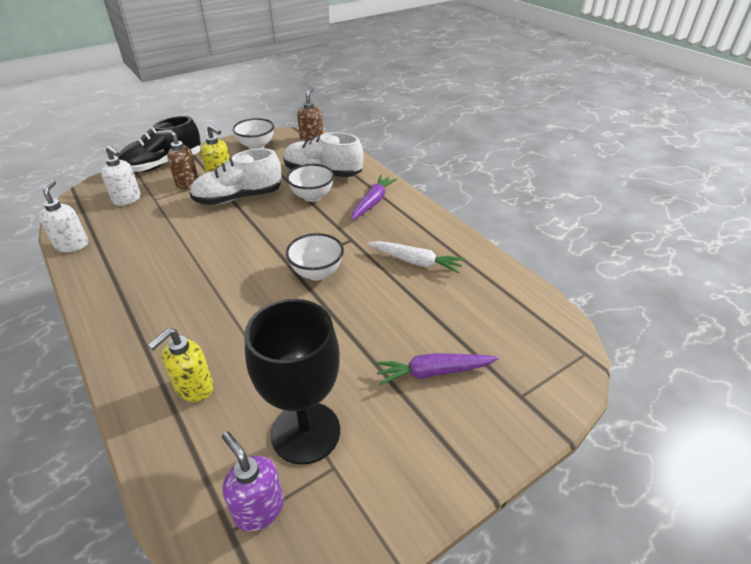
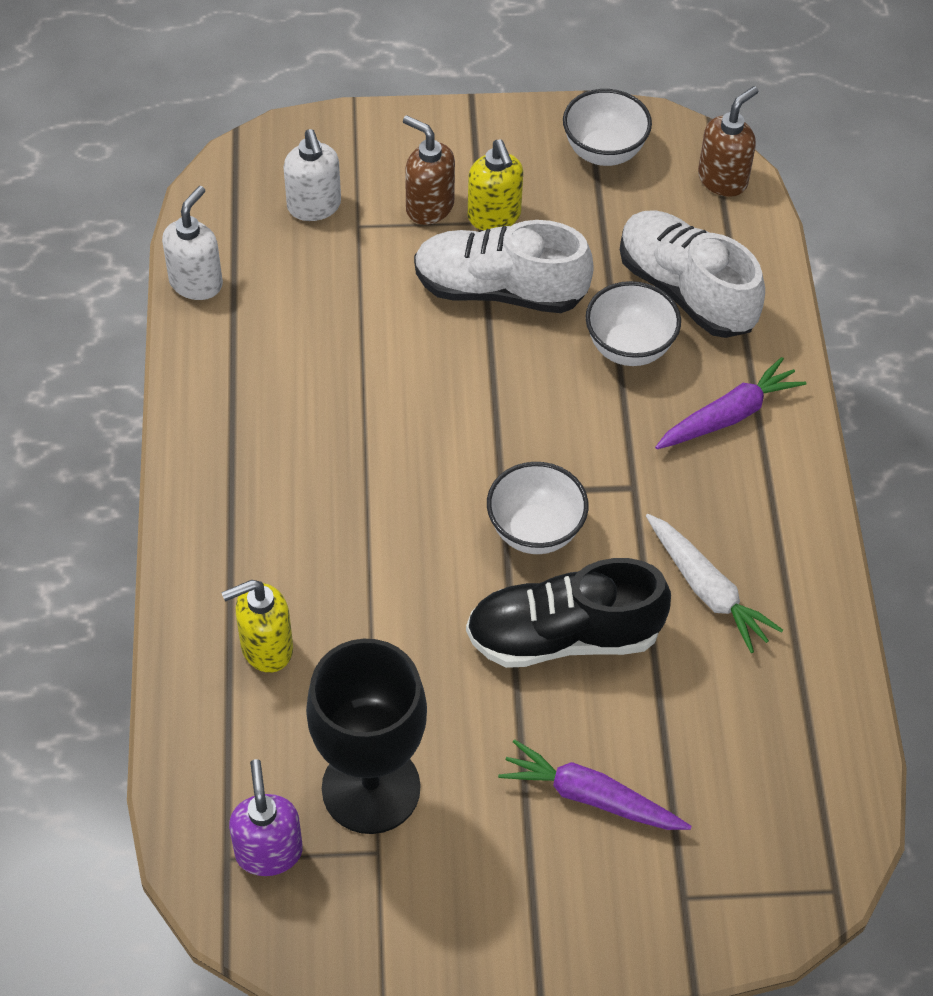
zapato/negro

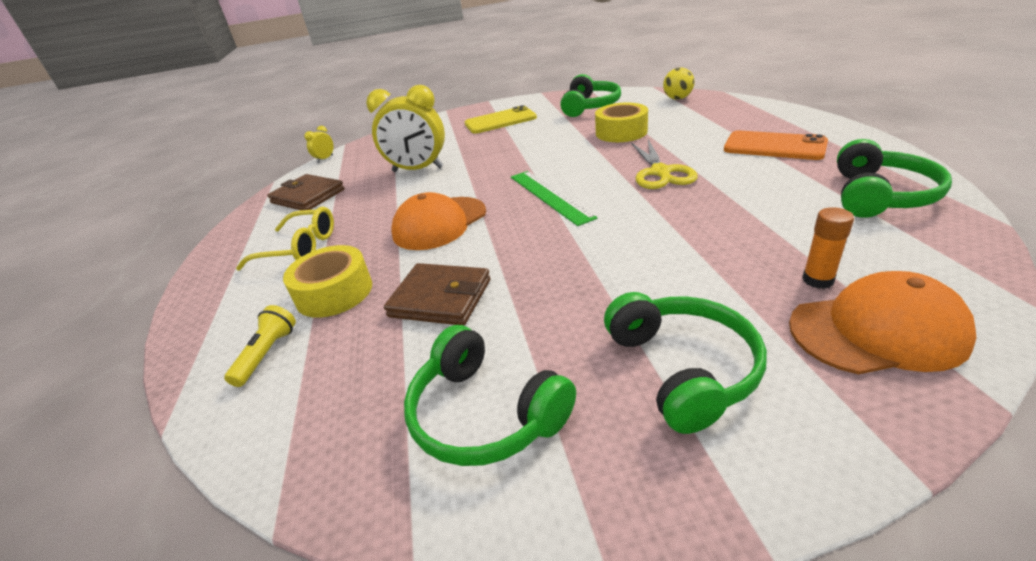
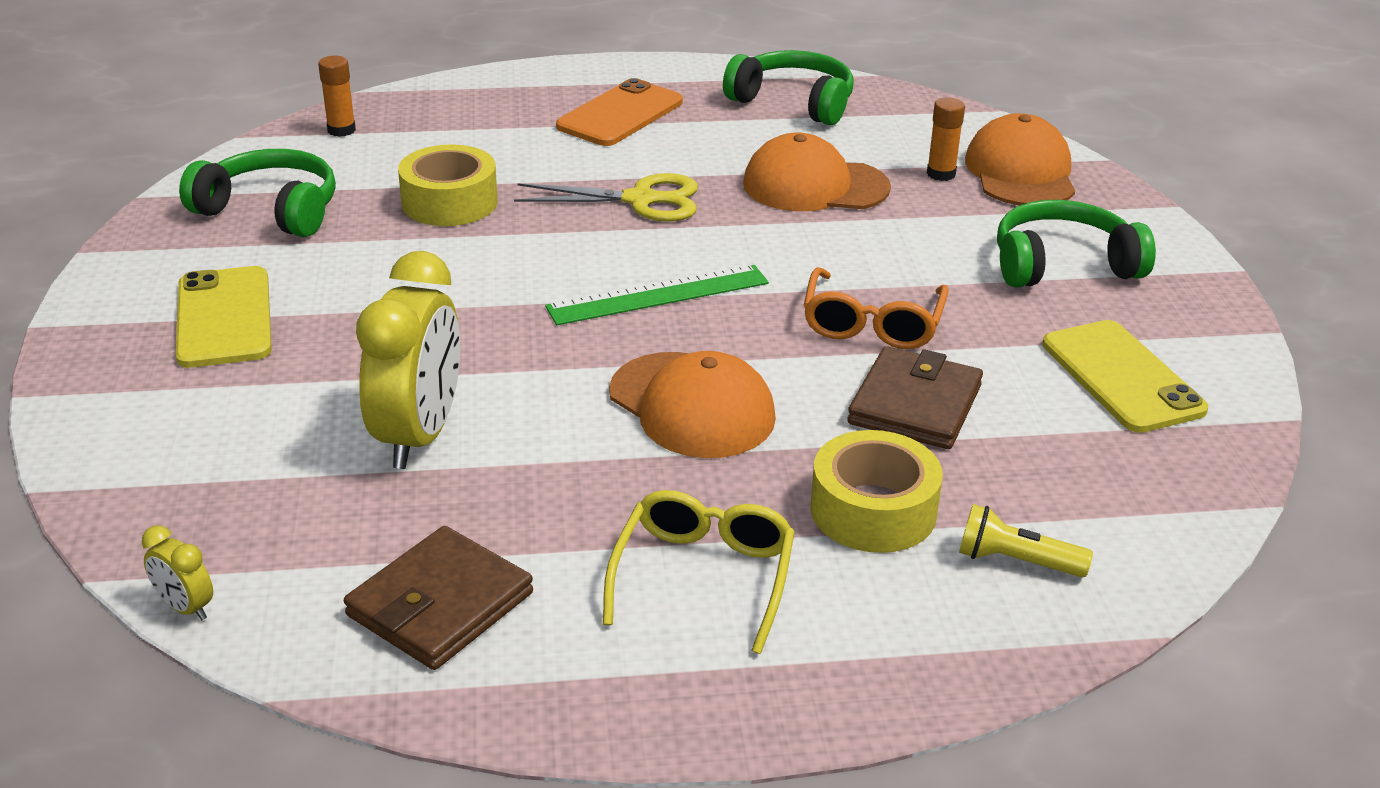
gorra/naranja (no. 2 from left)
gafas/naranja
móvil/amarillo (no. 2 from left)
barra de pegamento/naranja (no. 1 from left)

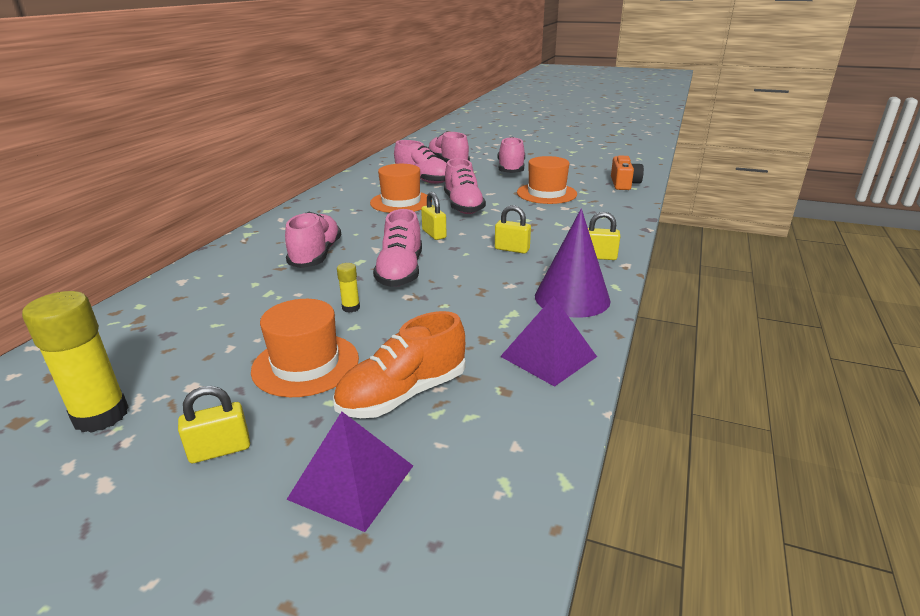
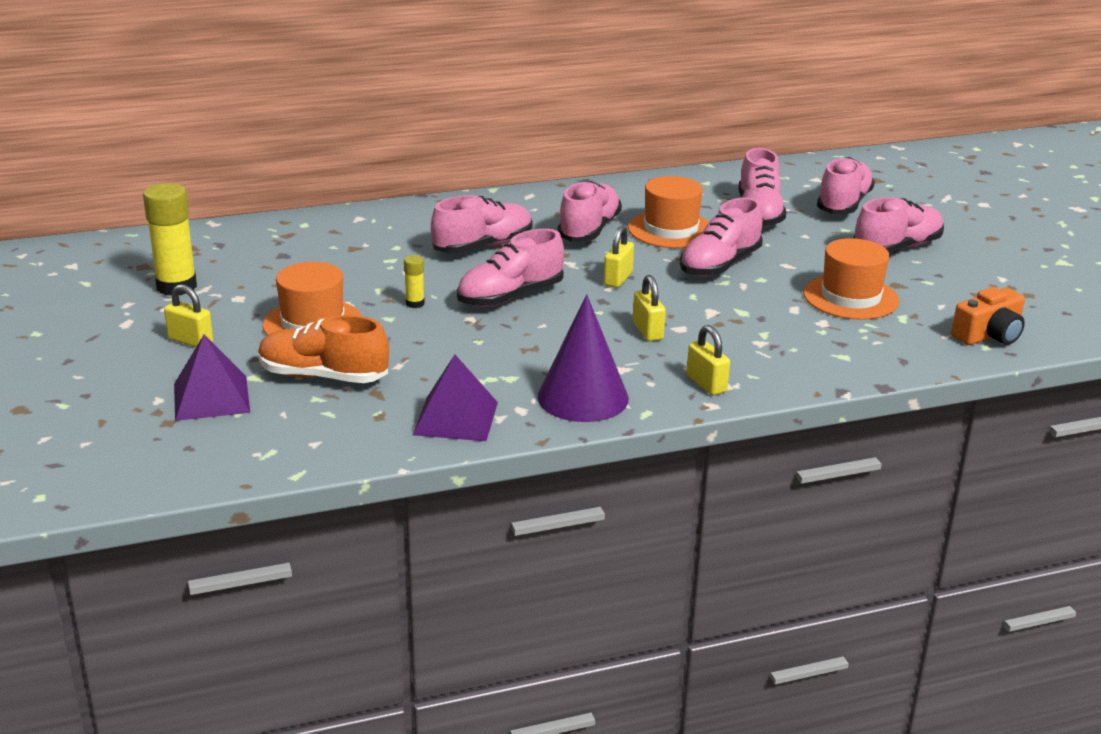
zapato/rosa (no. 3 from left)

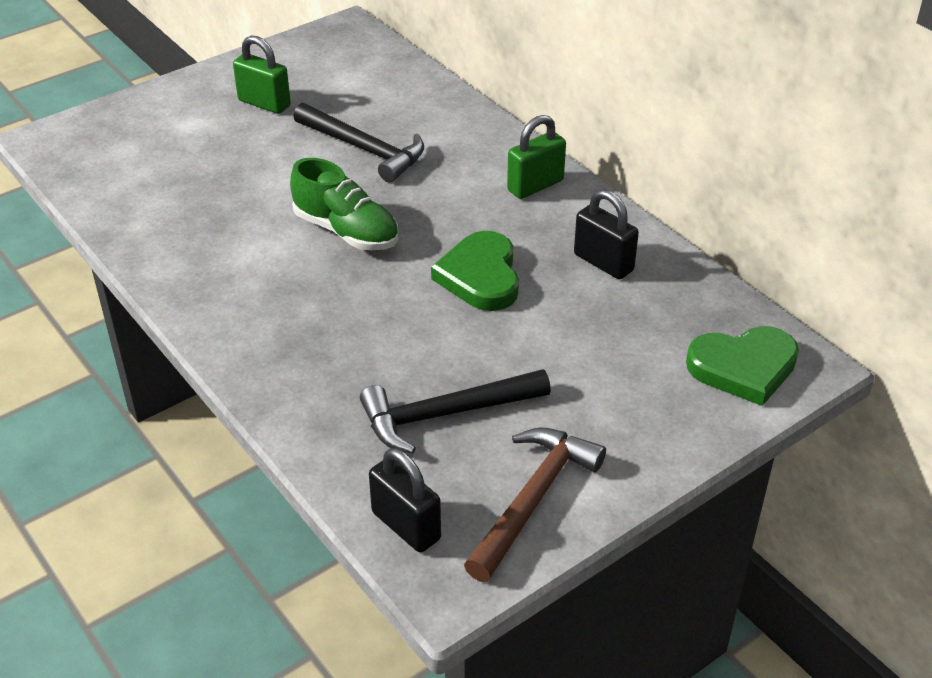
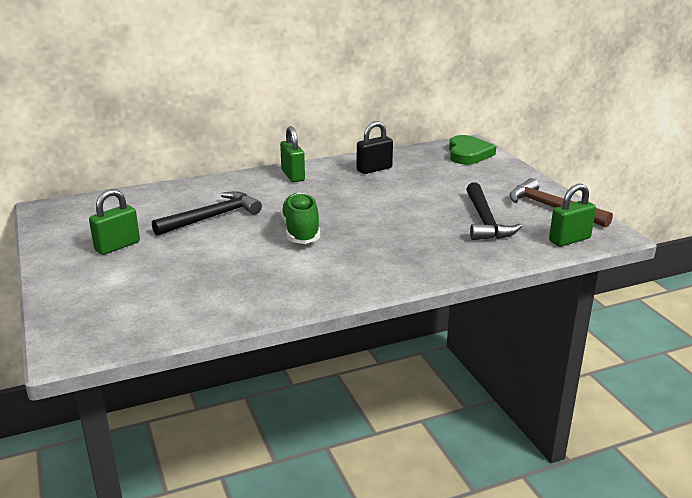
corazón/verde (no. 1 from left in the first image)
candado/verde (no. 3 from left)
zapato/verde

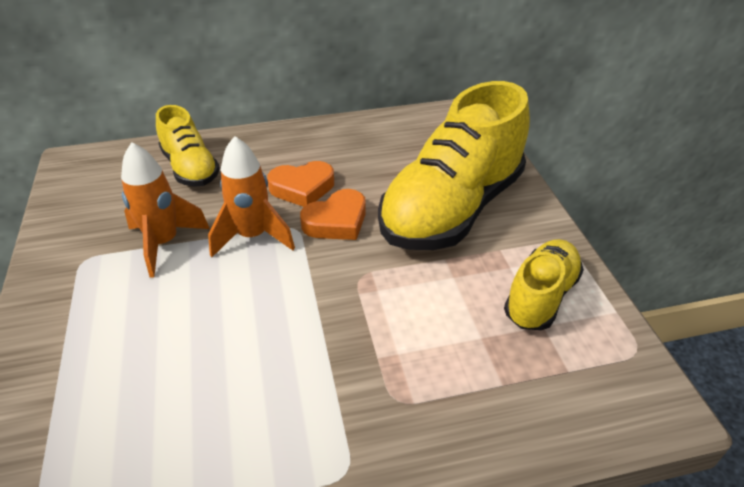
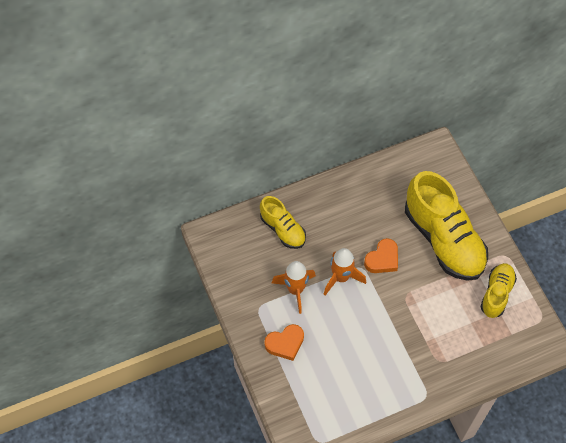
corazón/naranja (no. 1 from left)
zapato/amarillo (no. 2 from left)

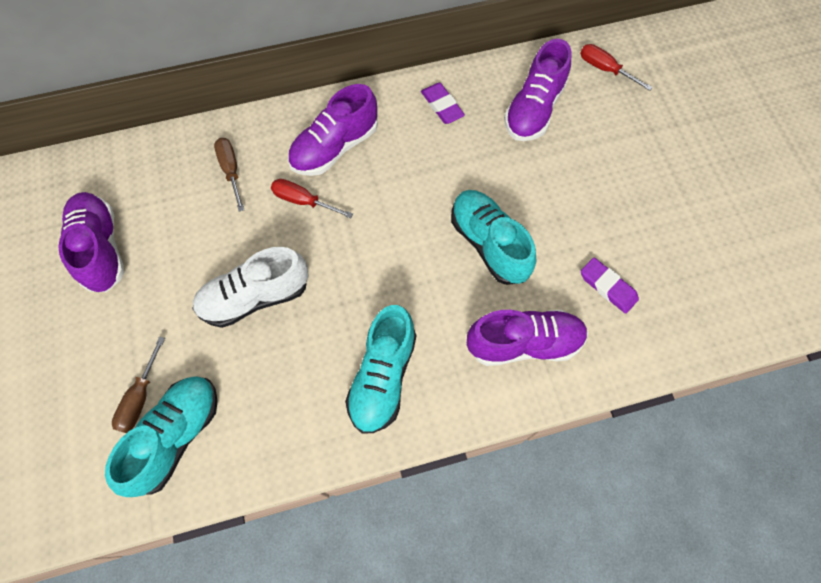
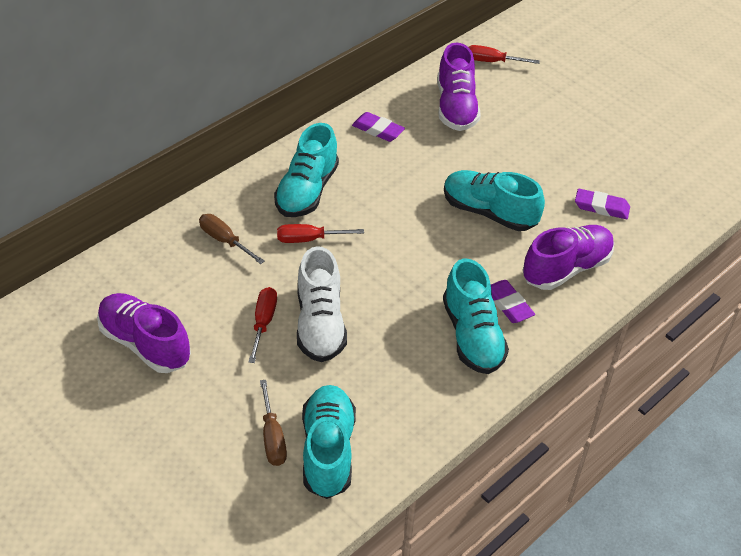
destornillador/rojo (no. 1 from left)
goma de borrar/morado (no. 2 from left)
zapato/turquesa (no. 1 from left)
zapato/blanco

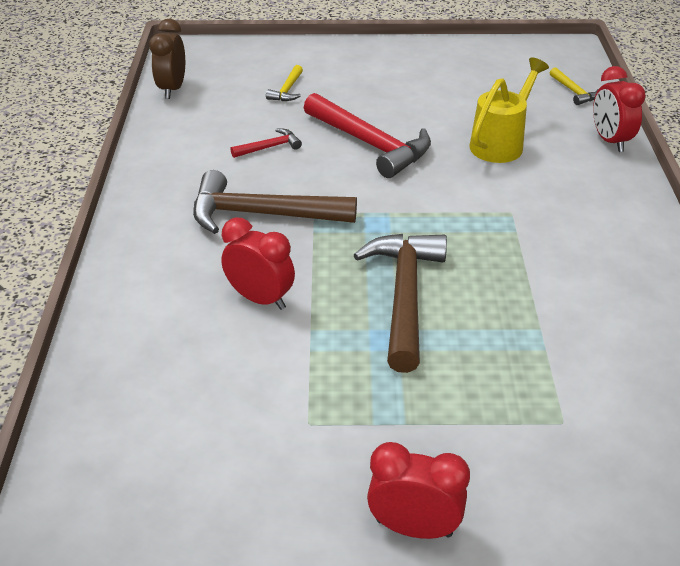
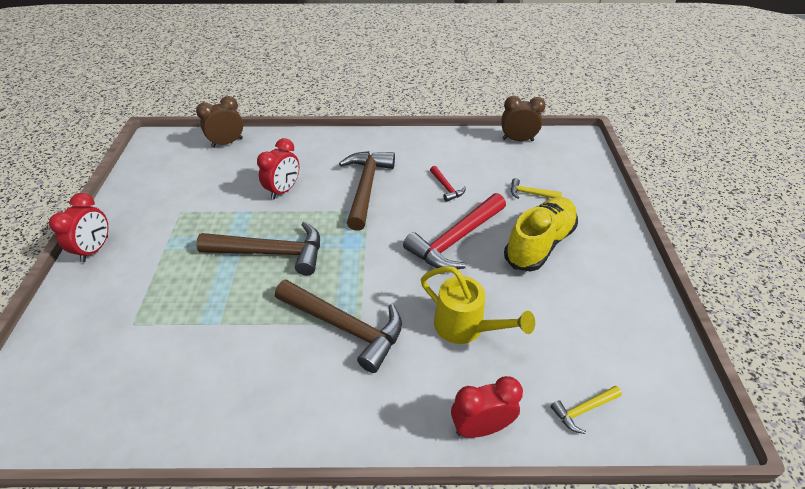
despertador/marrón (no. 1 from left)
martillo/marrón (no. 2 from left)
zapato/amarillo

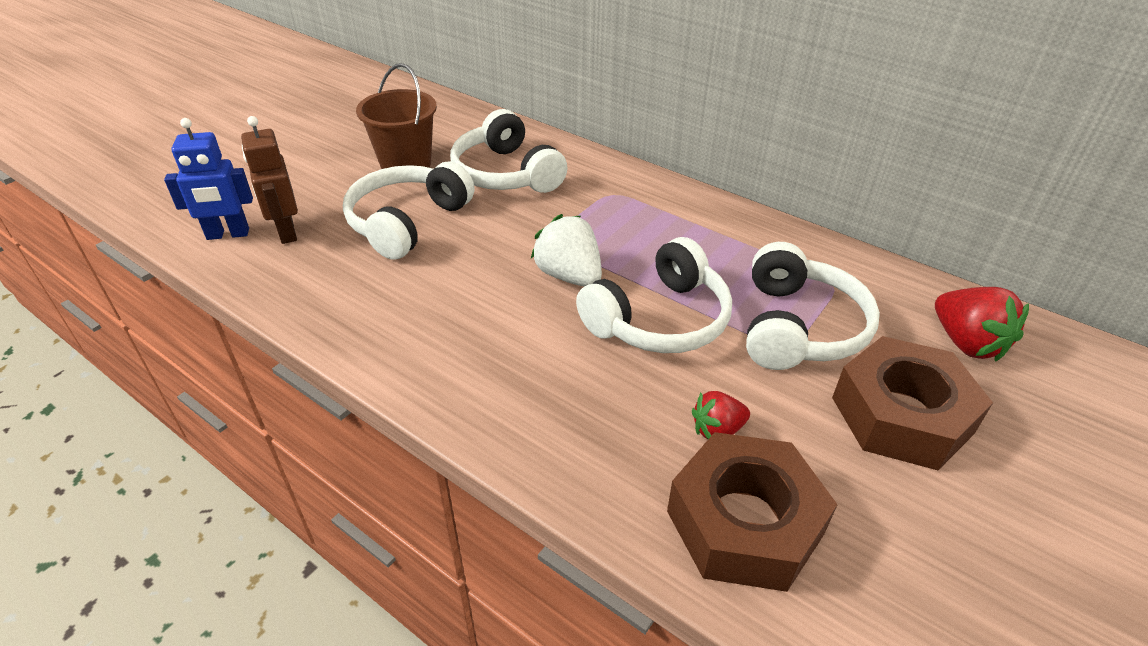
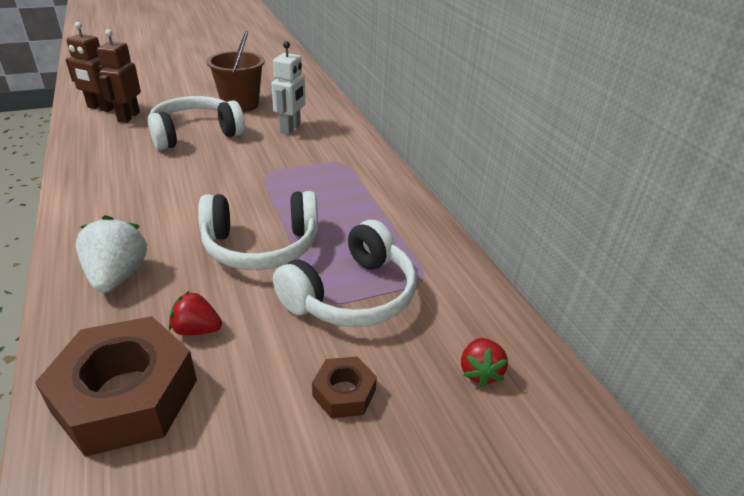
fresa/blanco
robot/blanco
robot/marrón (no. 1 from left)
tuerca/marrón (no. 2 from left)
fresa/rojo (no. 2 from left)

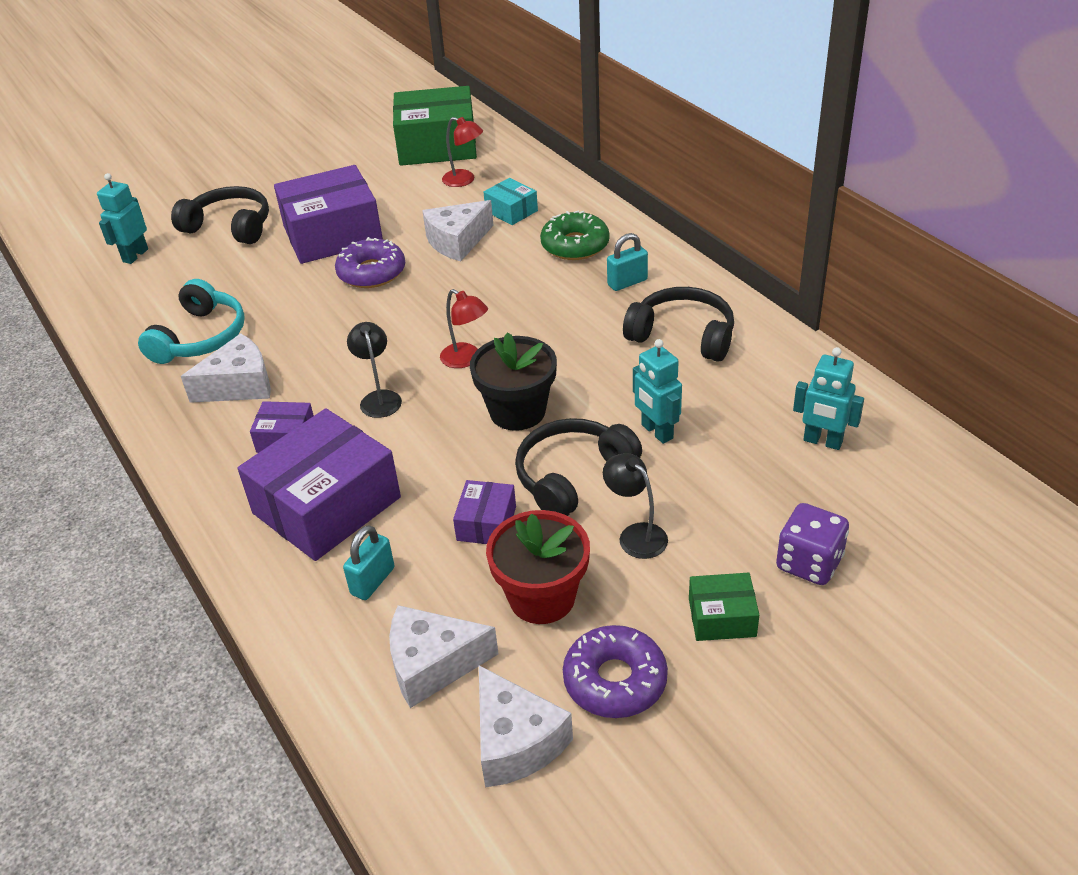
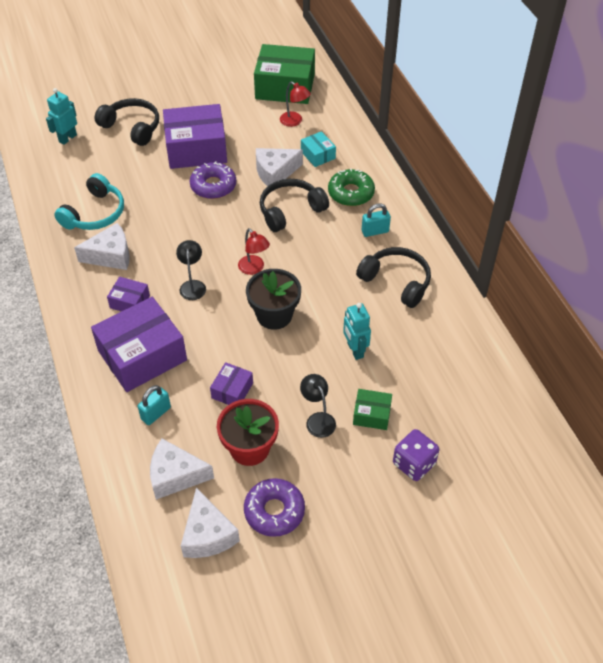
robot/turquesa (no. 3 from left in the first image)
auriculares/negro (no. 2 from left)
caja/verde (no. 2 from left)

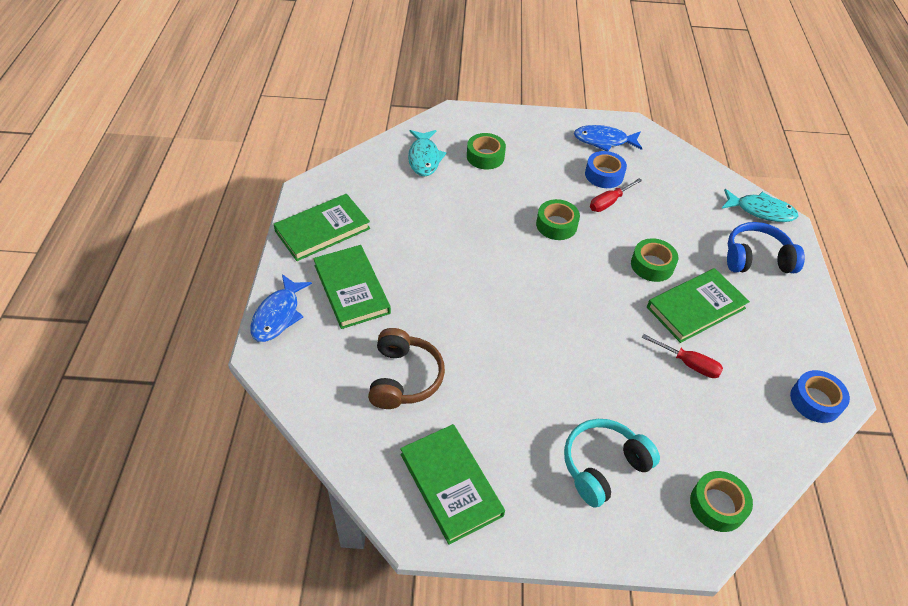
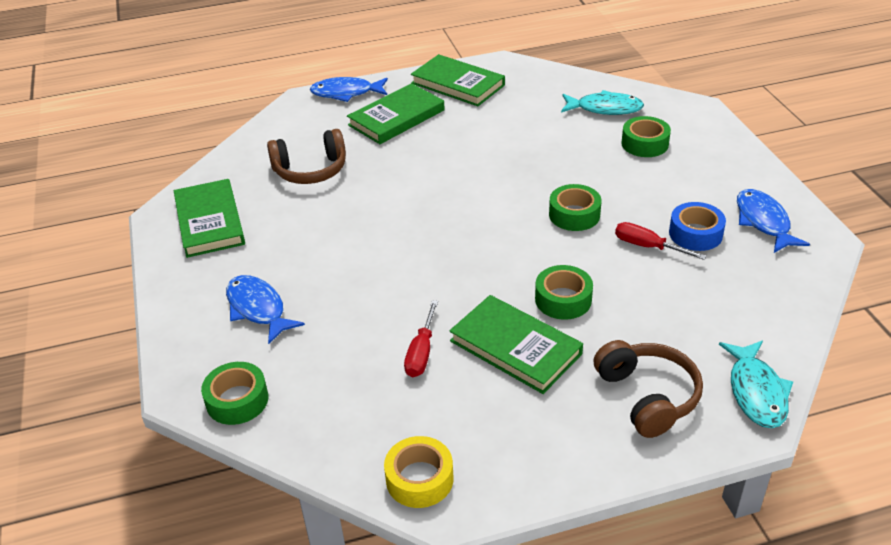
pez/azul (no. 1 from left)
auriculares/marrón (no. 2 from left)
cinta adhesiva/amarillo
libro/verde (no. 1 from left)
pez/turquesa (no. 1 from left)

